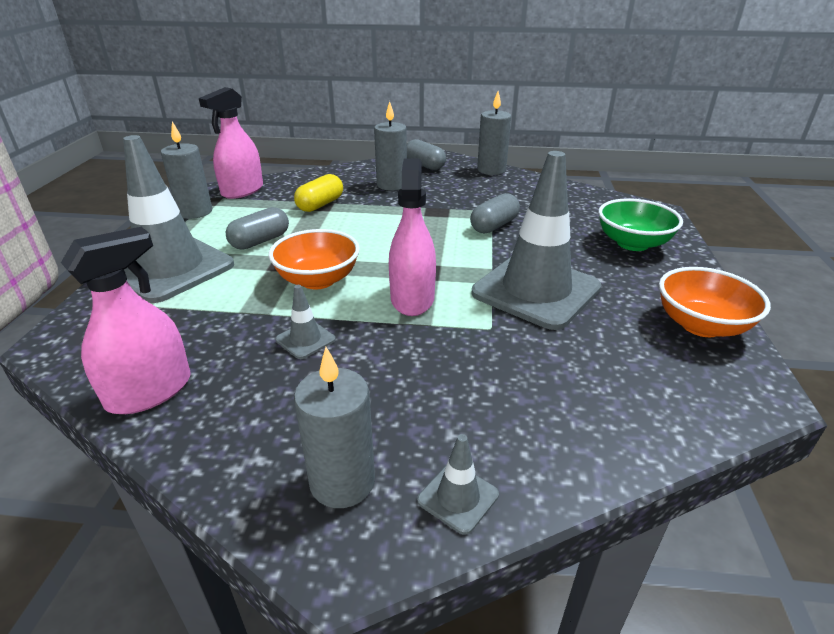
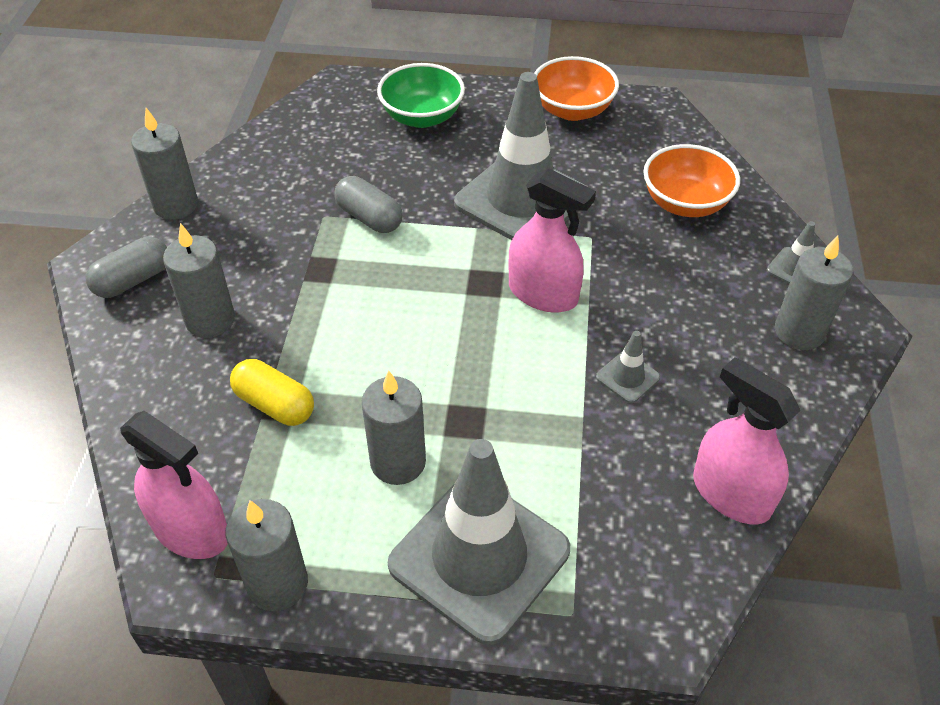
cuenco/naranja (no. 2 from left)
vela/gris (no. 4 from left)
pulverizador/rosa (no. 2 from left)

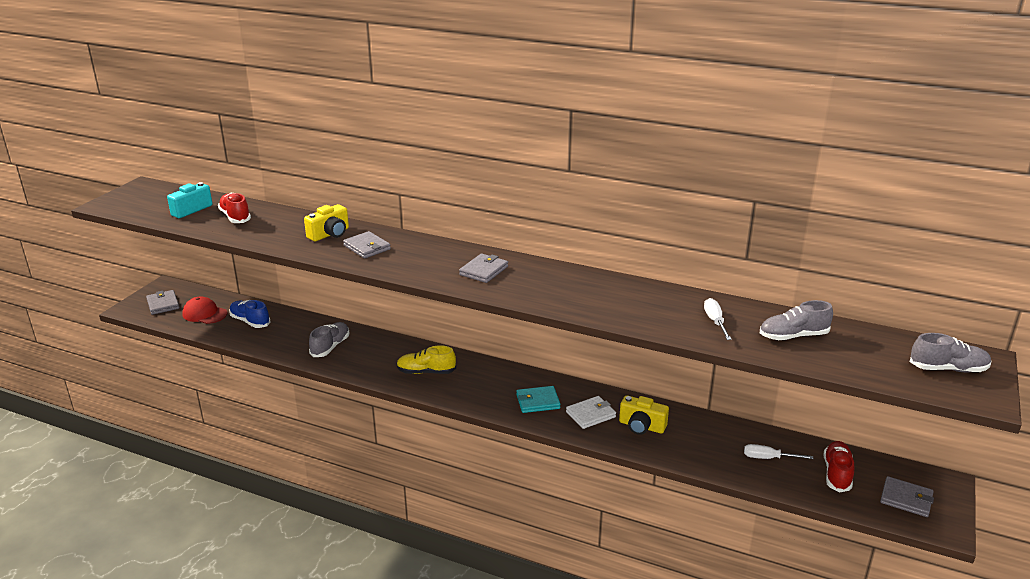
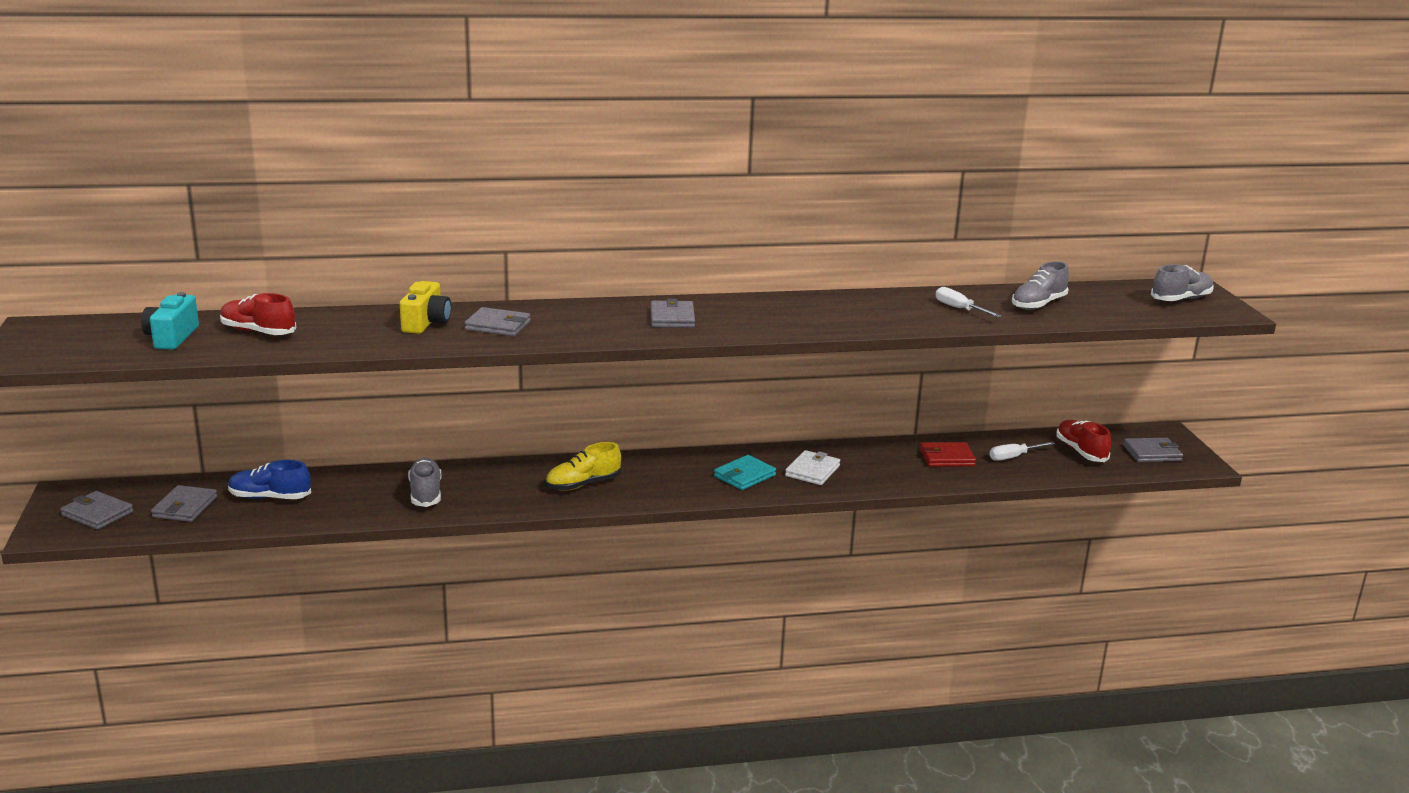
cámara/amarillo (no. 2 from left in the first image)
cartera/rojo
cartera/gris (no. 2 from left)

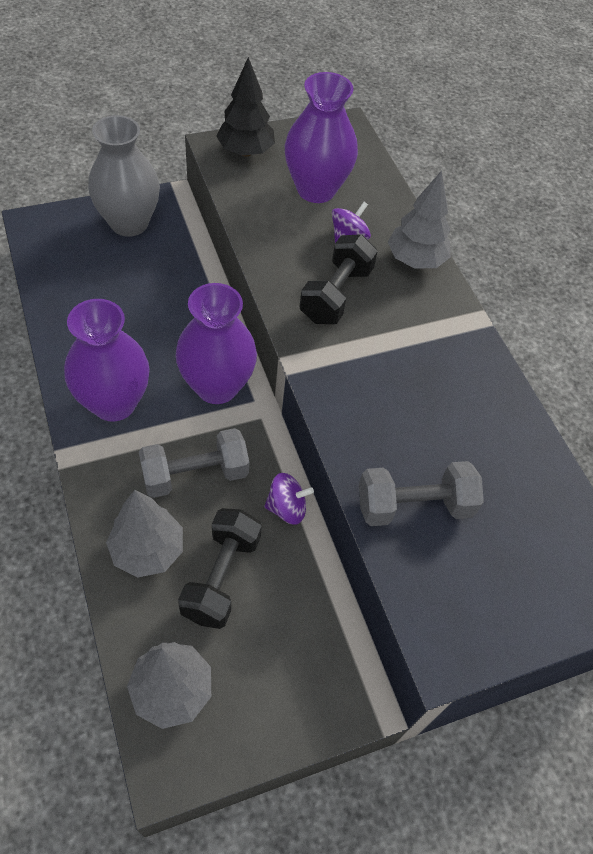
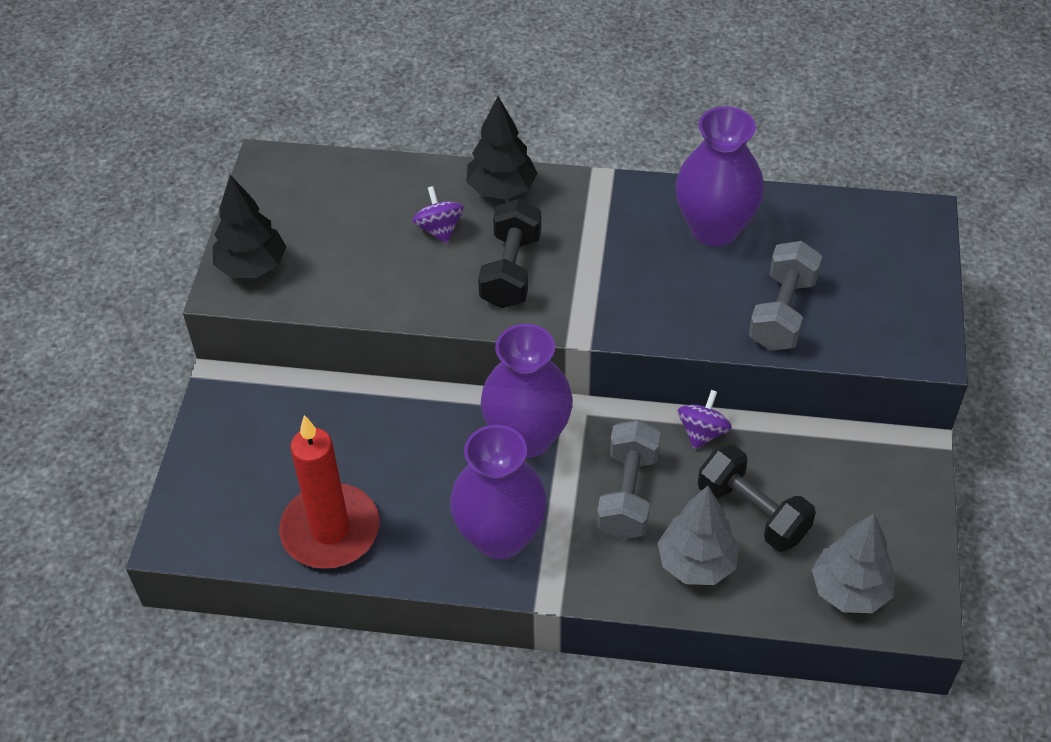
florero/gris
vela/rojo
florero/morado (no. 3 from left)
árbol/negro (no. 2 from left)
mancuerna/negro (no. 1 from left)

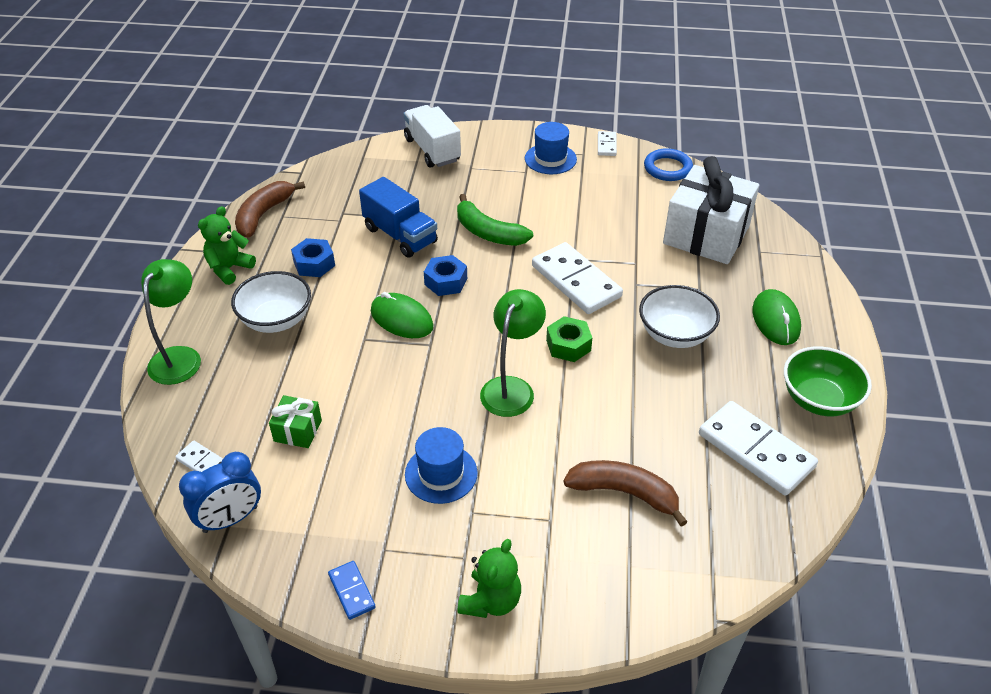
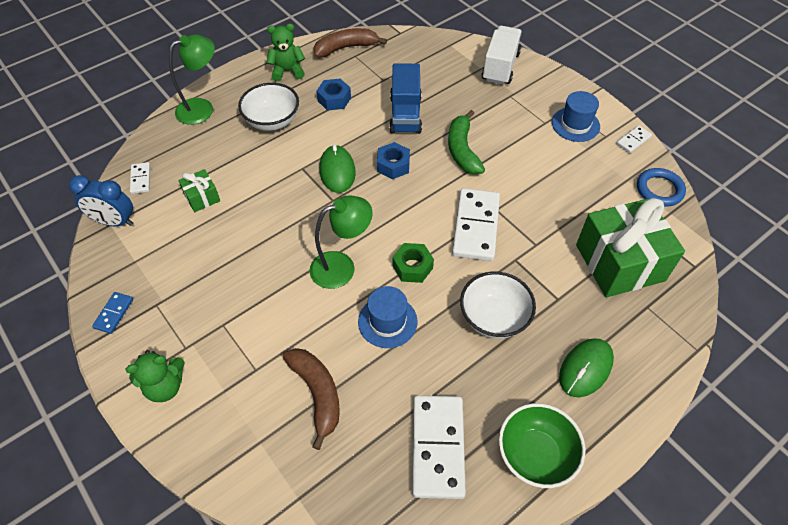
sombrero/azul (no. 1 from left)
regalo/verde (no. 2 from left)

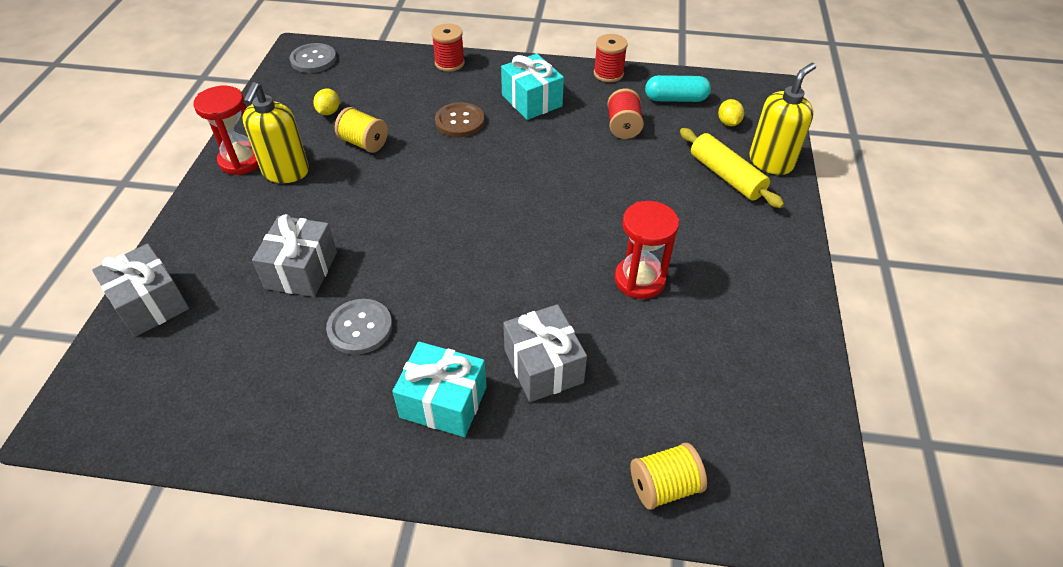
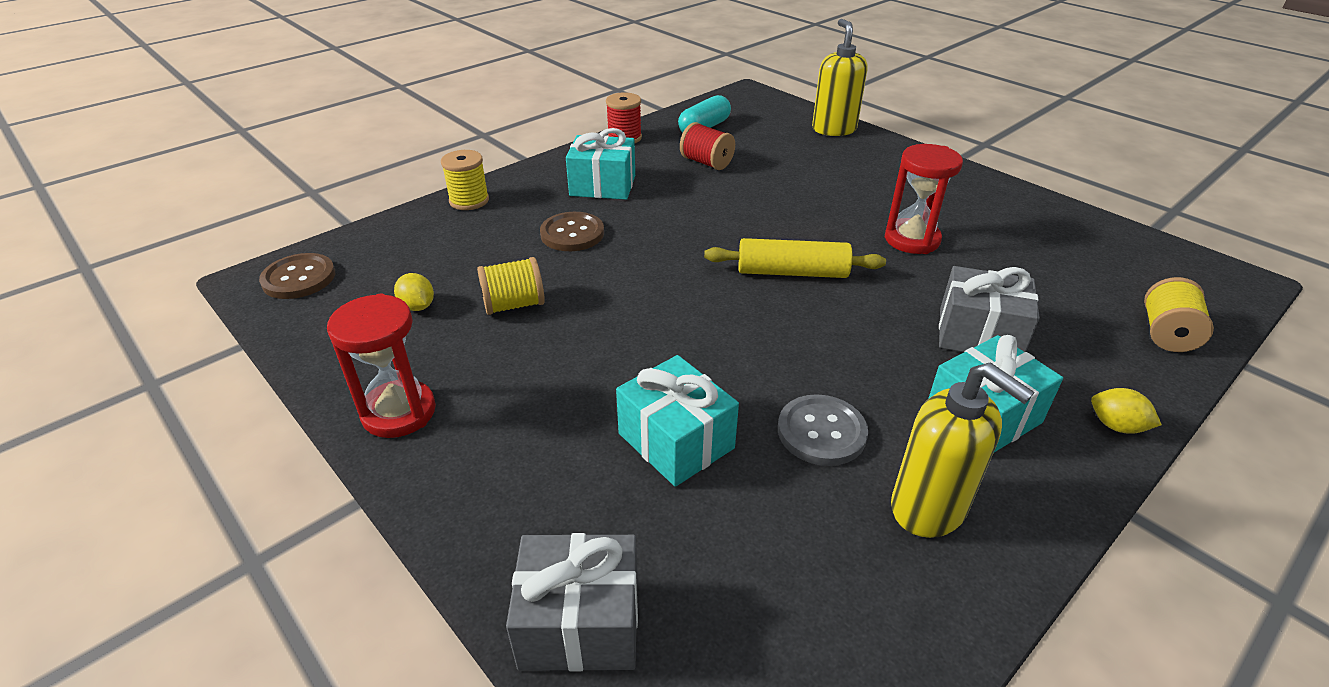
dispensador de jabón/amarillo (no. 2 from left)
rodillo/amarillo
limón/amarillo (no. 2 from left)
regalo/turquesa (no. 2 from left)
botón/marrón (no. 1 from left)
carrete/amarillo (no. 1 from left)

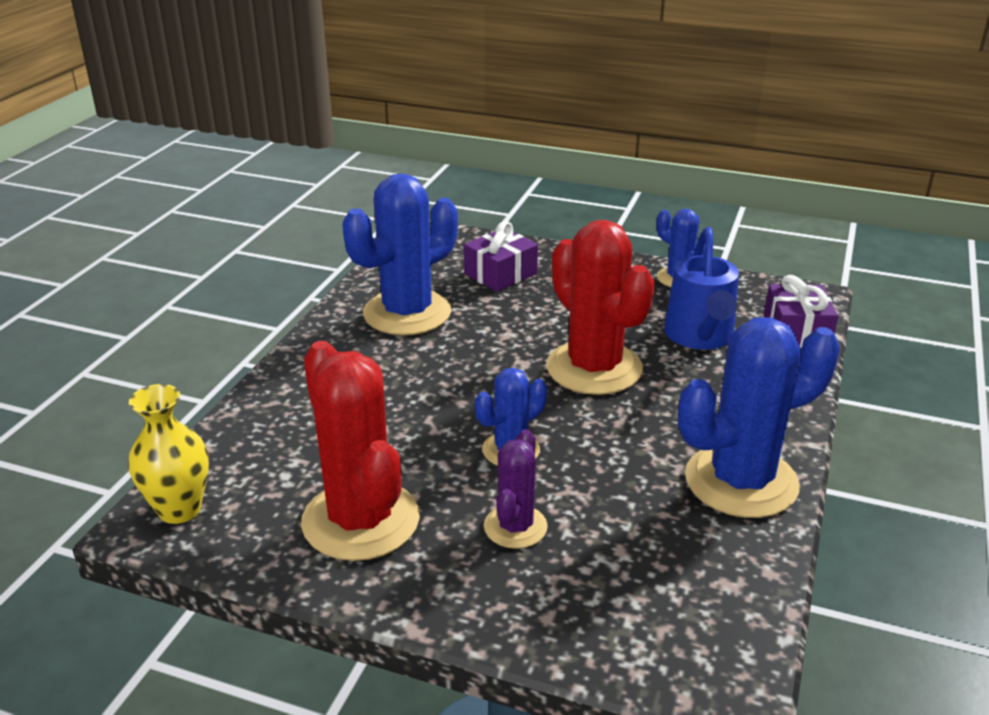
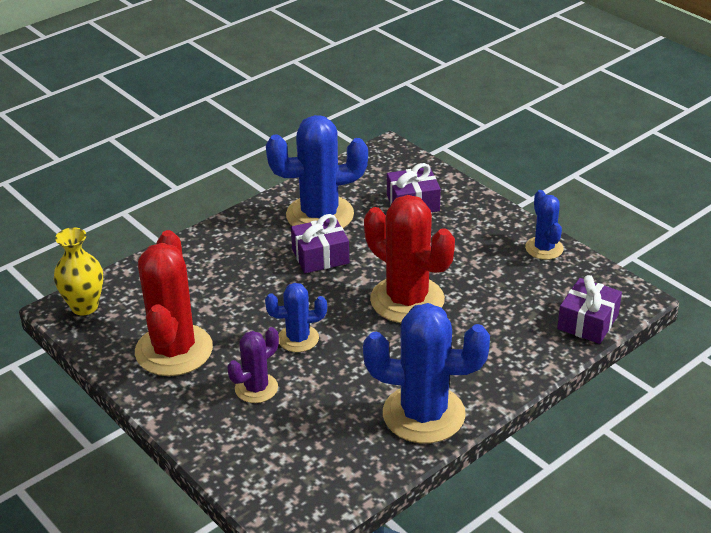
regadera/azul
regalo/morado (no. 1 from left)
cactus/rojo (no. 2 from left)

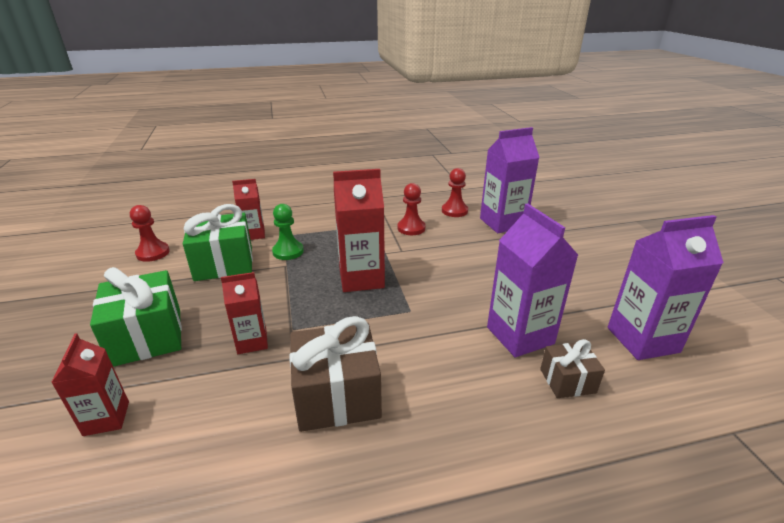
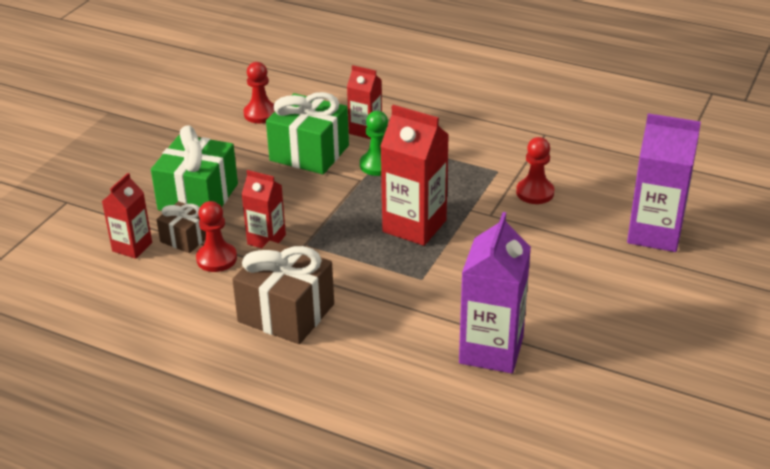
cartón de leche/morado (no. 3 from left in the first image)
peón/rojo (no. 1 from left)
regalo/marrón (no. 1 from left)

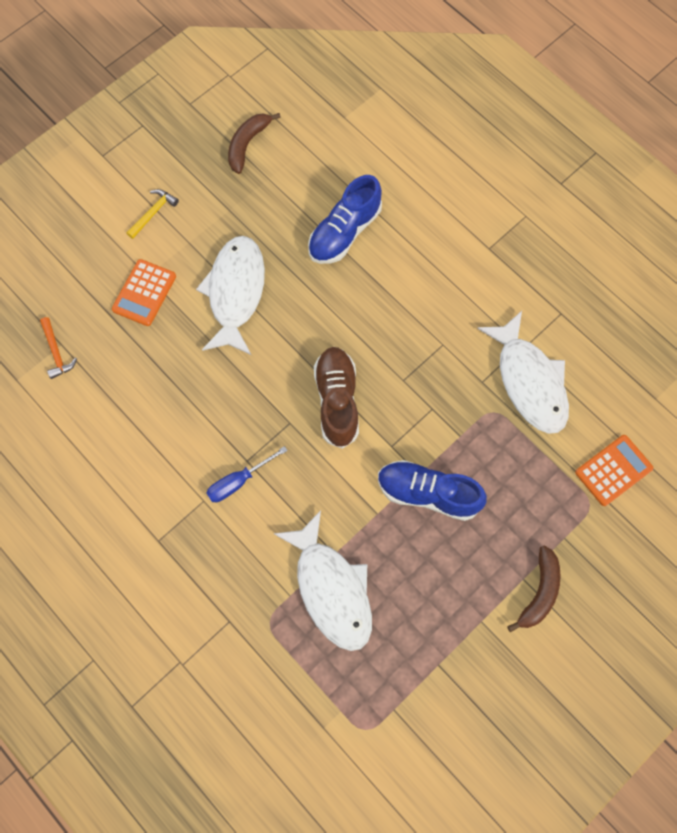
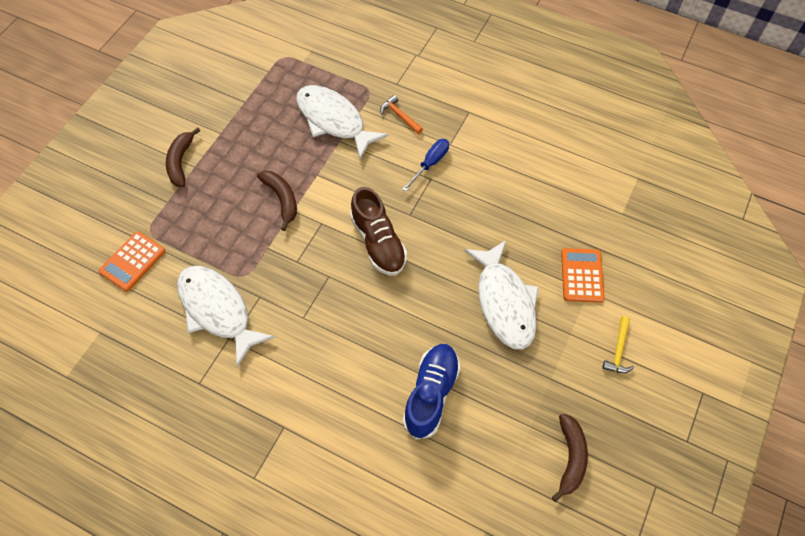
martillo/naranja
plátano/marrón (no. 2 from left)

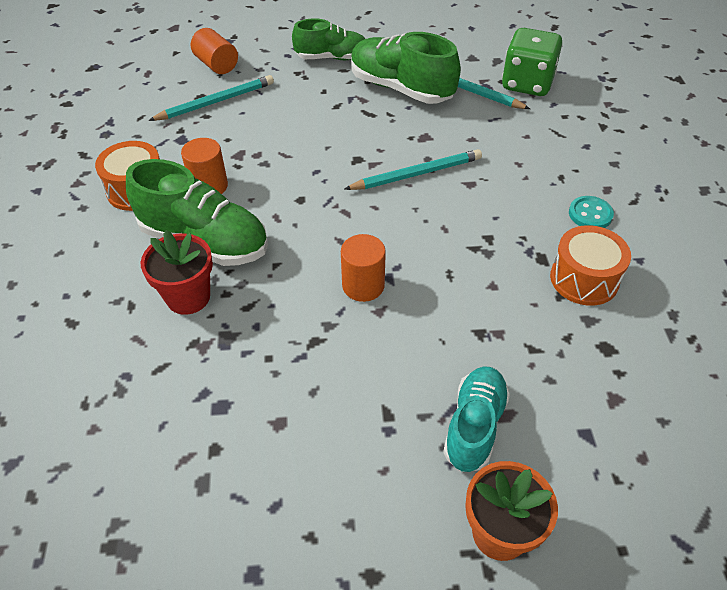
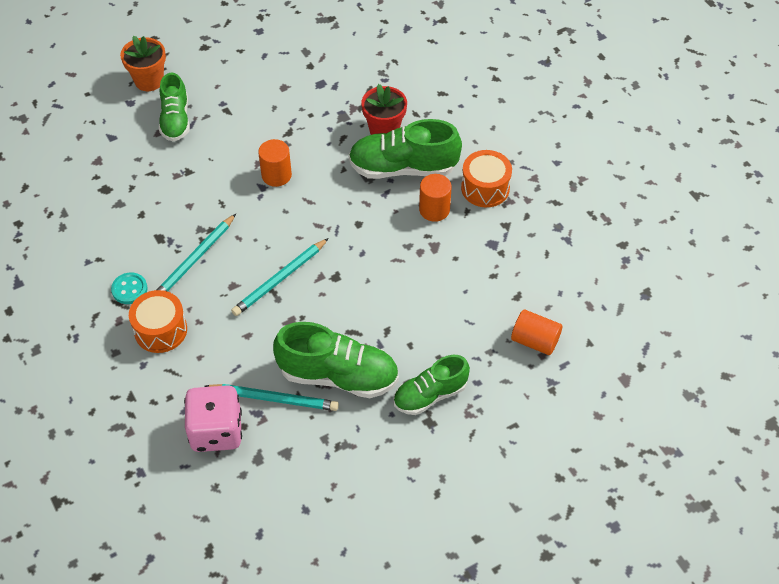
lápiz/turquesa (no. 1 from left)
tambor/naranja (no. 1 from left)
zapato/verde (no. 1 from left)
dado/rosa

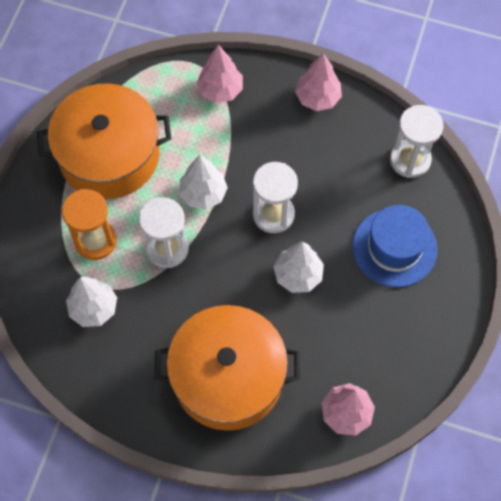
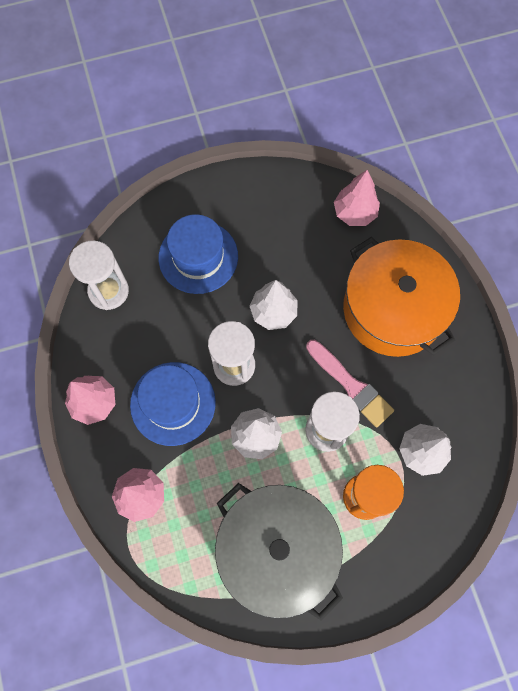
sombrero/azul (no. 1 from left)
pincel/rosa
olla/gris

